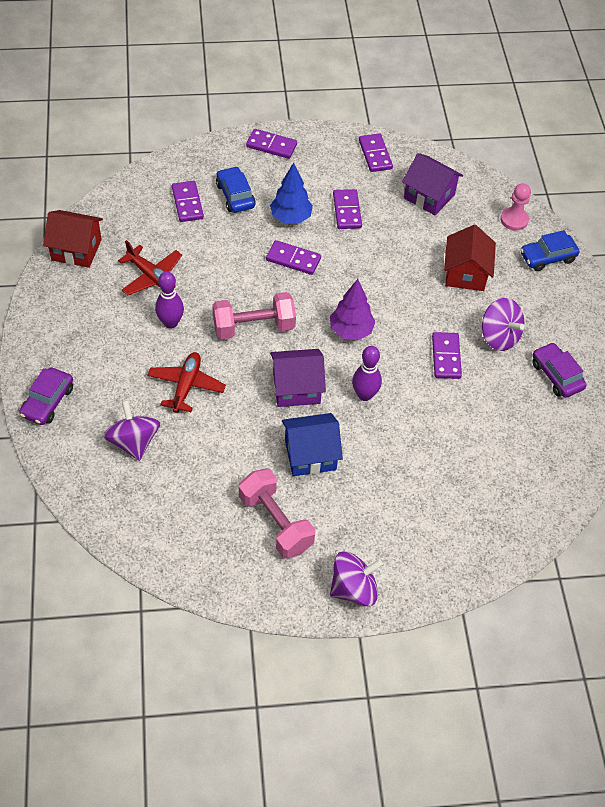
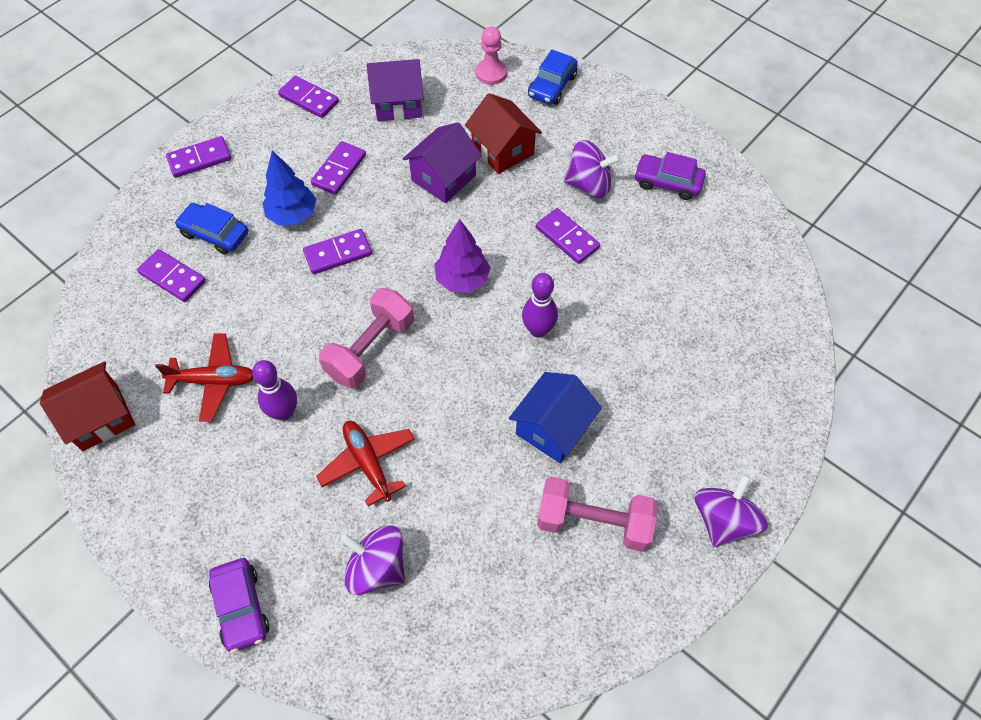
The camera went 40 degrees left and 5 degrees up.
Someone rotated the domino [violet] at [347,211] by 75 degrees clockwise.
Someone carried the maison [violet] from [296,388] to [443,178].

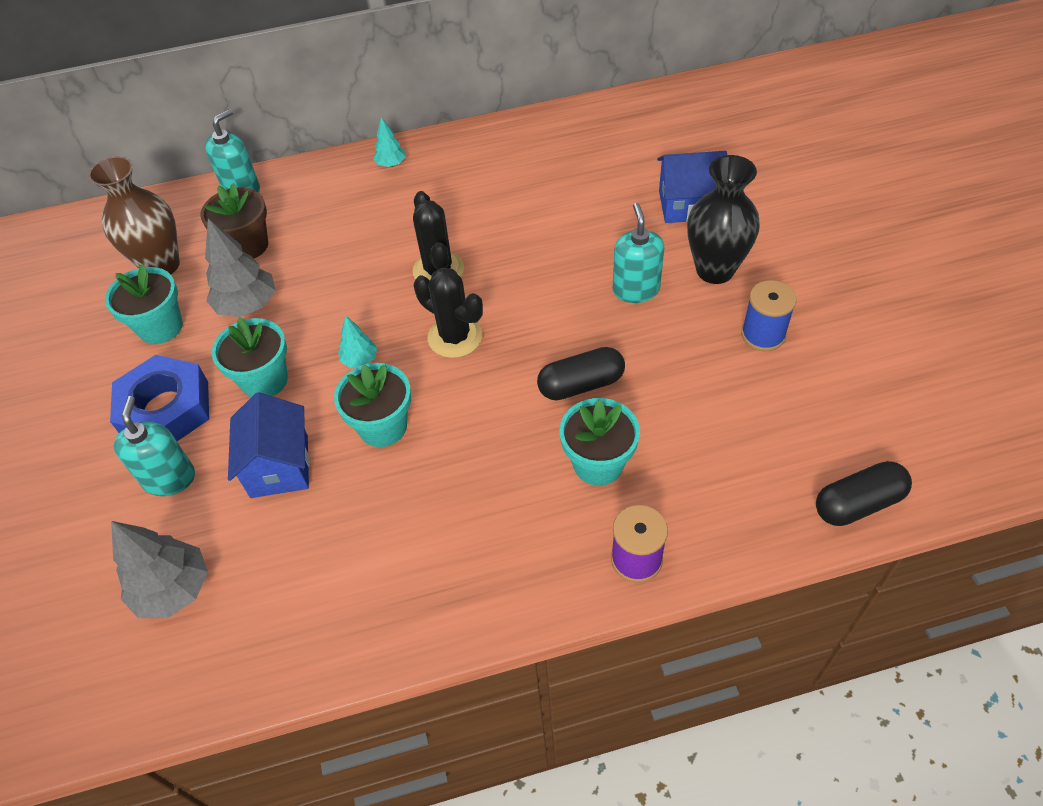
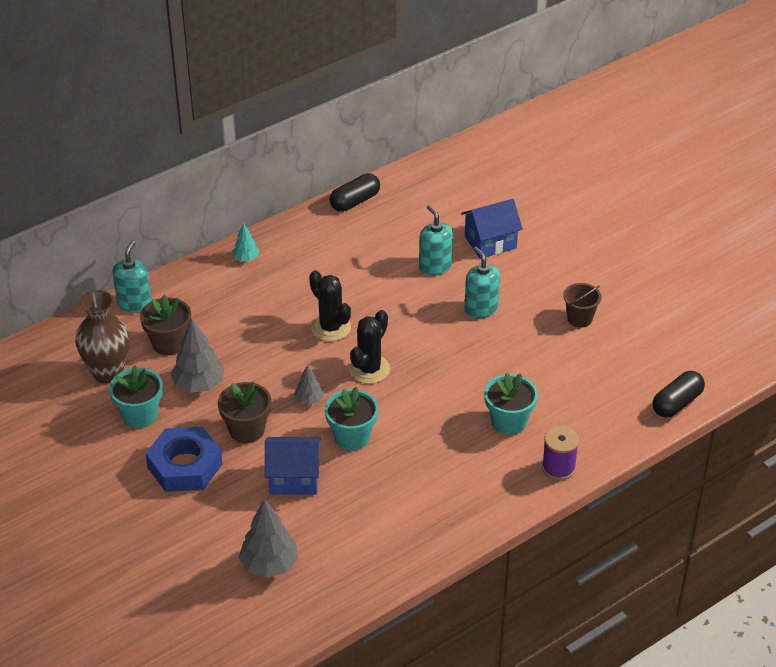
The camera went 25 degrees left and 10 degrees down.
Someone took away the vase [noir] at [715,270].
Someone rotated the cactus [noir] at [455,337] by 75 degrees counterclockwise.
Someone swapped the bobine [bleu] at [763,335] for the seau [marron] at [579,318].
Someone repainted the arbre [turquoise] at [360,360], which became the arbre [gris] at [309,400].
Someone repainted the pot de fleurs [turquoise] at [264,380], which became the pot de fleurs [marron] at [247,430].
Someone carried the gélule [noir] from [581,385] to [355,201].
Someone rotated the maison [bleu] at [279,466] by 60 degrees counterclockwise.
Someone carried the distributeur de savon [turquoise] from [169,478] to [435,266].

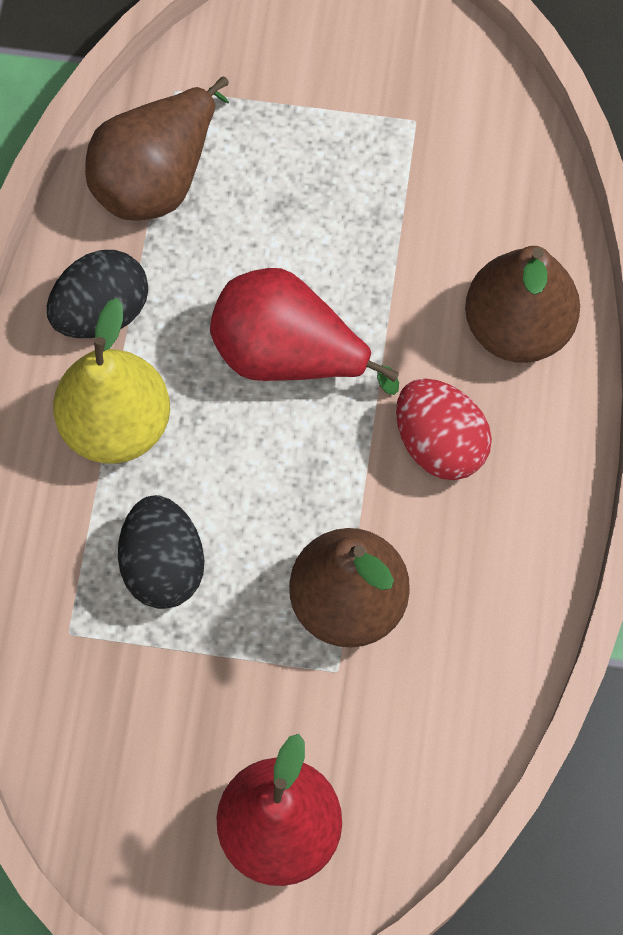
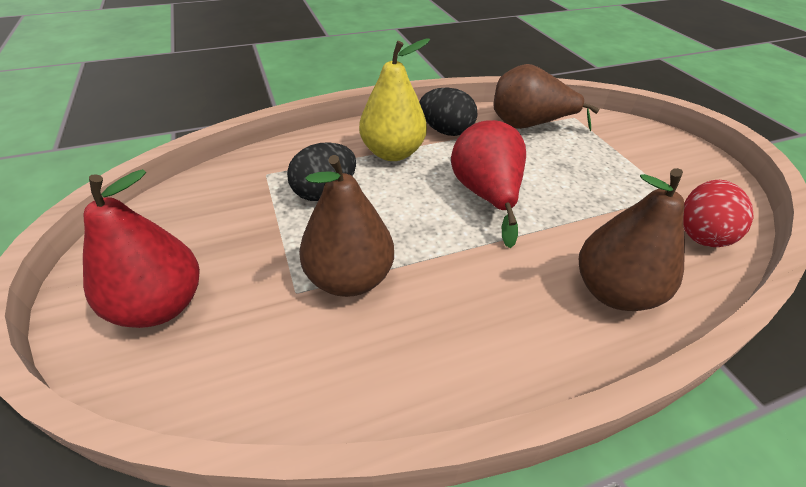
The camera went 60 degrees right and 25 degrees down.
Someone carried the œuf [rouge] from [439,444] to [700,234].

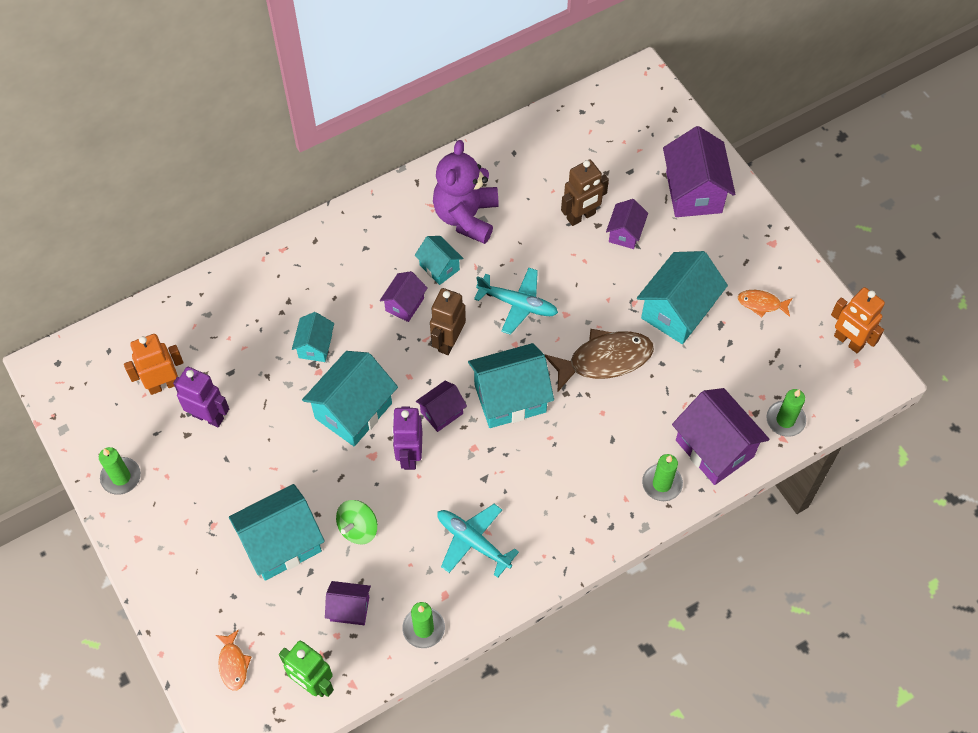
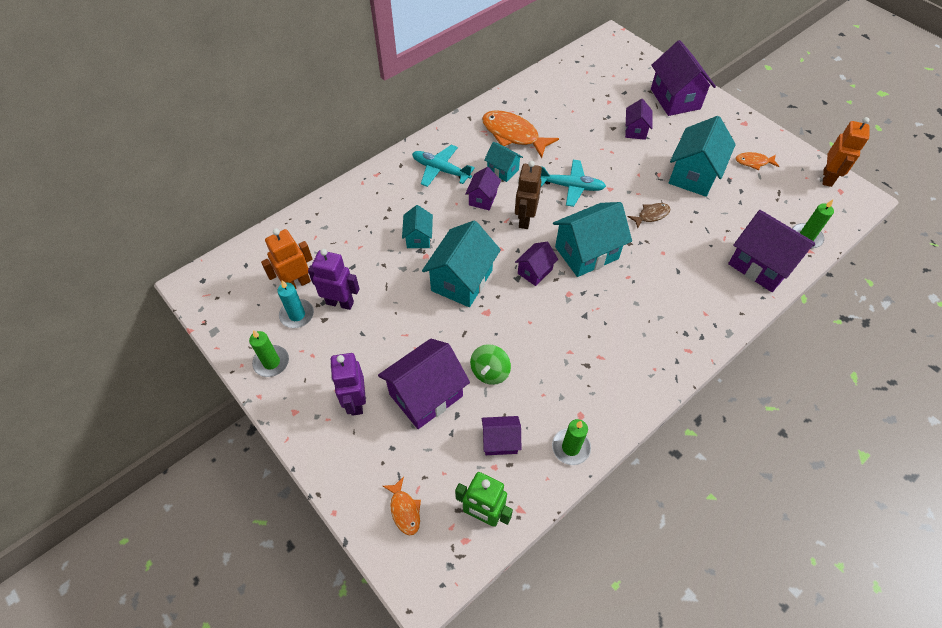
The camera went 10 degrees left and 5 degrees down.
Someone swapped the ours en peluche [violet] at [466,216] for the poisson [orange] at [513,135].
Someone took away the robot [marron] at [581,216].
Someone rotated the robot [orange] at [848,341] by 105 degrees counterclockwise.
Someone scaled the poisson [marron] at [604,360] by 0.51.
Someone carried the robot [violet] from [409,455] to [355,402].
Someone took away the bougie [vert] at [662,484].
Someone repainted the maison [turquoise] at [282,544], which became the maison [violet] at [426,395].
Someone carried the avion [turquoise] from [473,542] to [441,170].
Someone put down the bougie [turquoise] at [297,315].

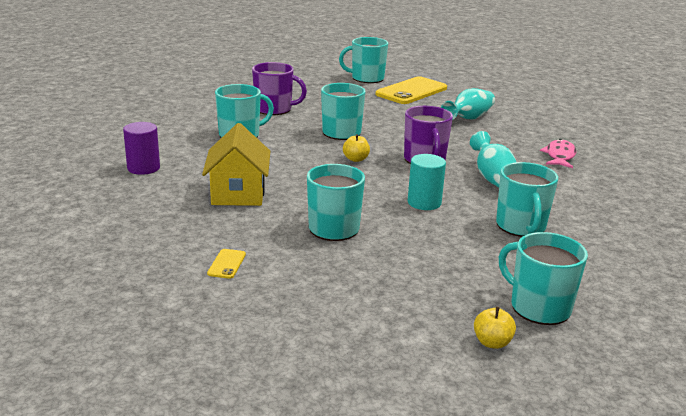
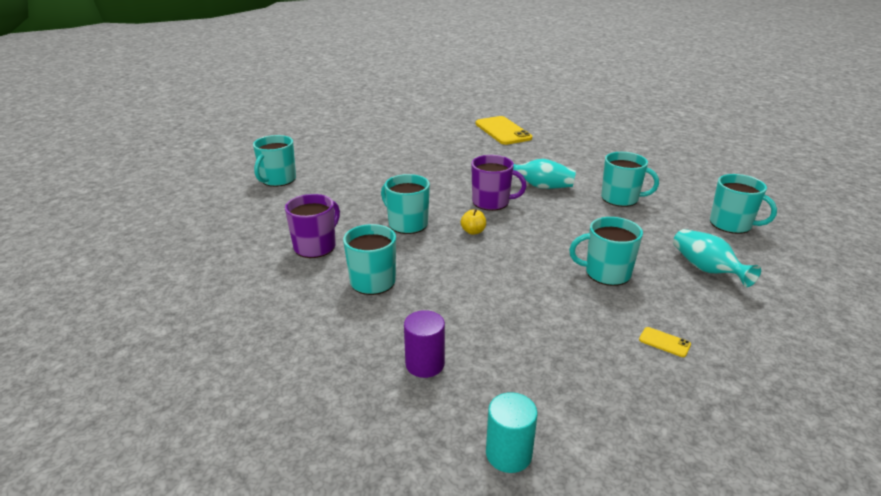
The camera went 65 degrees left and 5 degrees up.
Someone carried the téléphone [jaune] from [411,91] to [503,131].
Someone carried the vase [turquoise] from [469,118] to [706,269].
Someone took away the maison [jaune] at [238,193].
Someone took away the poisson [rose] at [559,156].
Someone carried the cylindre [turquoise] from [424,203] to [508,454].
Someone rotated the tasse [turquoise] at [538,307] by 120 degrees counterclockwise.
Someone took away the pomme [jaune] at [492,342].

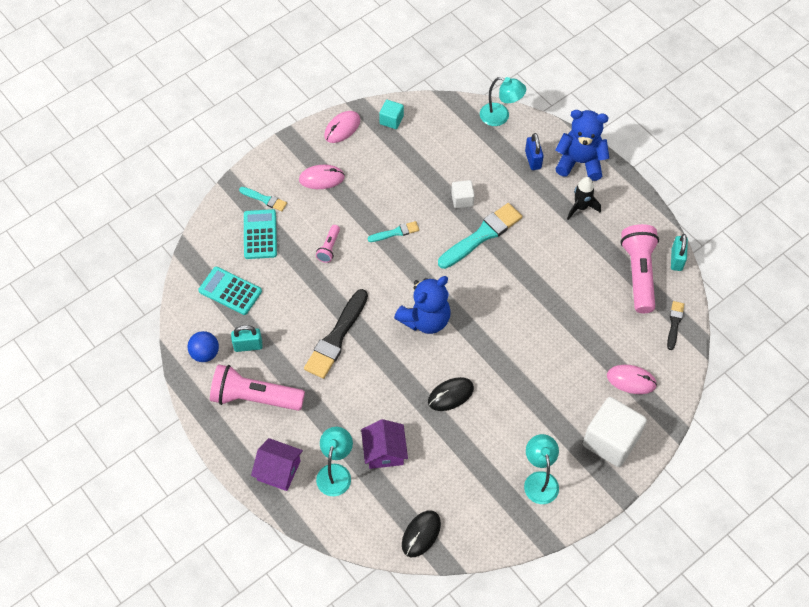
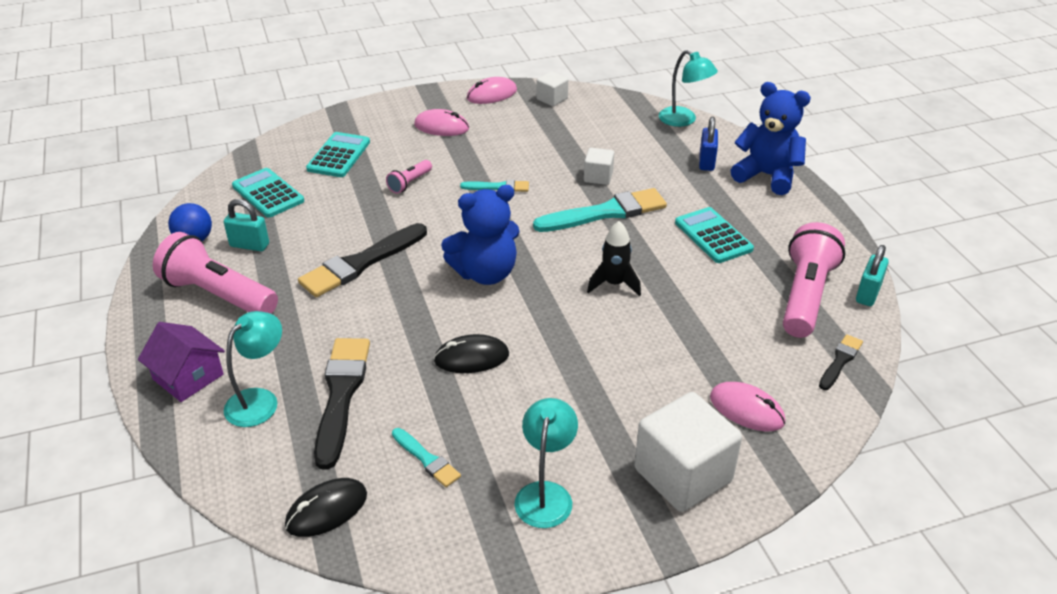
The camera went 20 degrees right and 20 degrees down.
Someone repainted the cube [turquoise] at [391,120], which became the cube [blanc] at [552,99].
Someone carried the fusée [noir] from [581,207] to [614,284].
Someone carried the pinceau [turquoise] from [264,199] to [426,459].
Someone swapped the maison [violet] at [384,451] for the pinceau [noir] at [341,395].
Someone put down the calculatrice [turquoise] at [713,236].

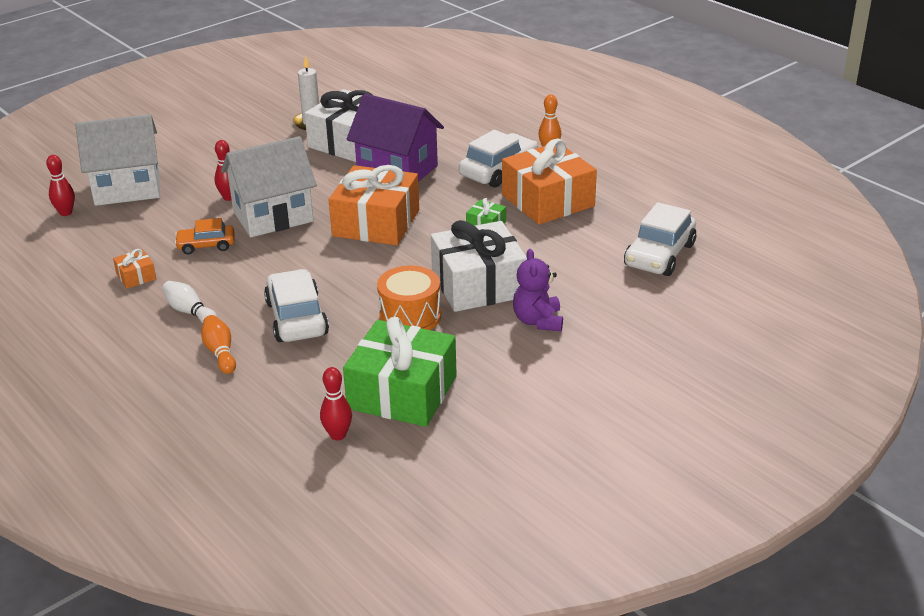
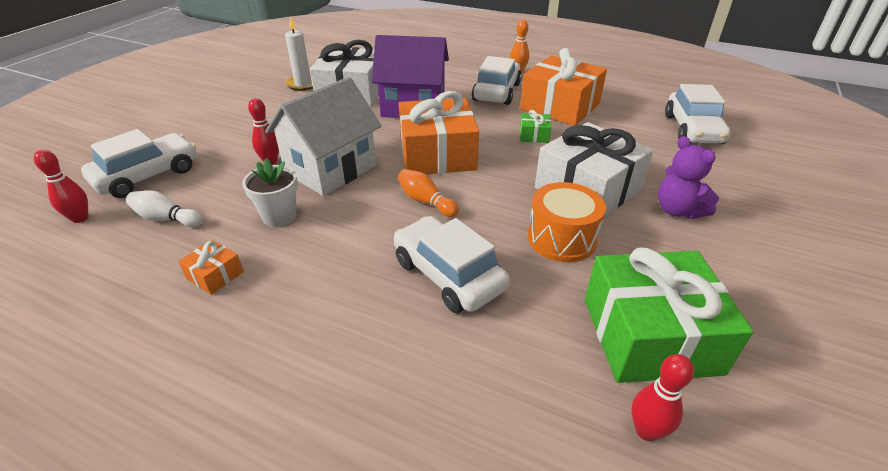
The camera went 25 degrees left and 5 degrees up.
Someone swapped the maison [blanc] at [127,188] for the voiture [blanc] at [147,175].
Someone swapped the voiture [orange] at [206,245] for the pot de fleurs [blanc] at [279,216].
Someone carried the quille [blanc] from [190,312] to [166,219].
Someone carried the quille [orange] from [220,352] to [426,201].

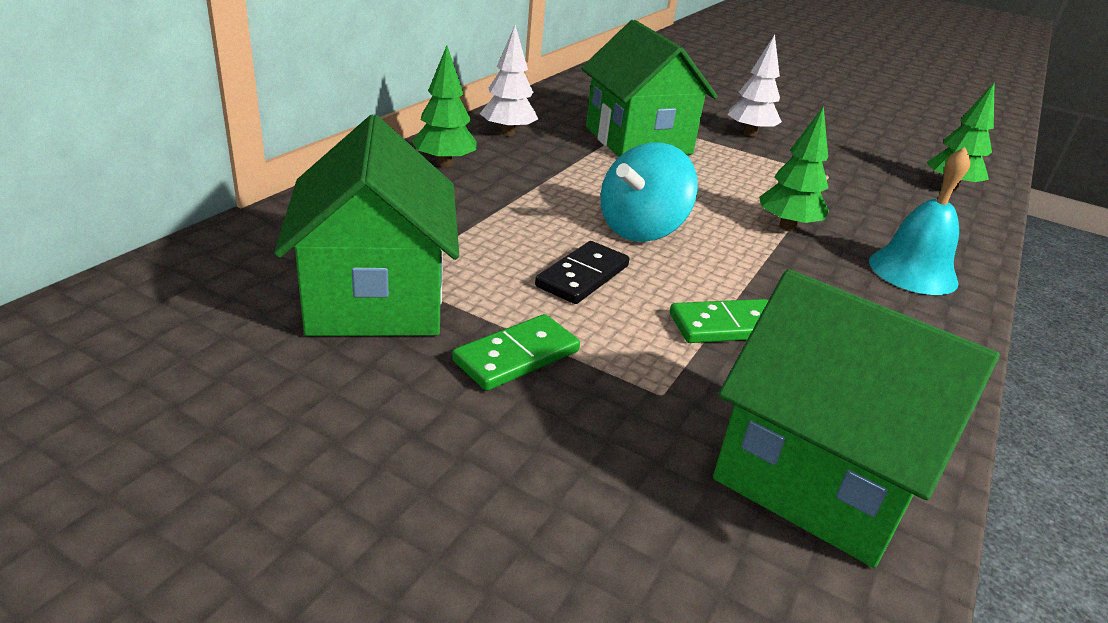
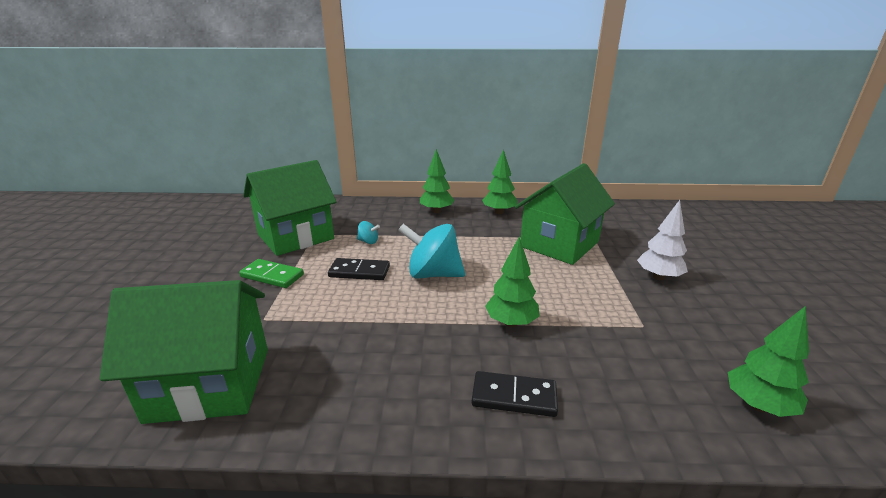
The camera went 65 degrees right and 5 degrees down.
Someone repainted the arbre [blanc] at [508,133], which became the arbre [vert] at [499,212].
Someone swapped the cloche [turquoise] at [913,271] for the domino [noir] at [514,396].
Someone rotated the maison [vert] at [817,477] by 75 degrees clockwise.
Someone took away the domino [vert] at [727,326].
Someone put down the toupie [turquoise] at [368,241].

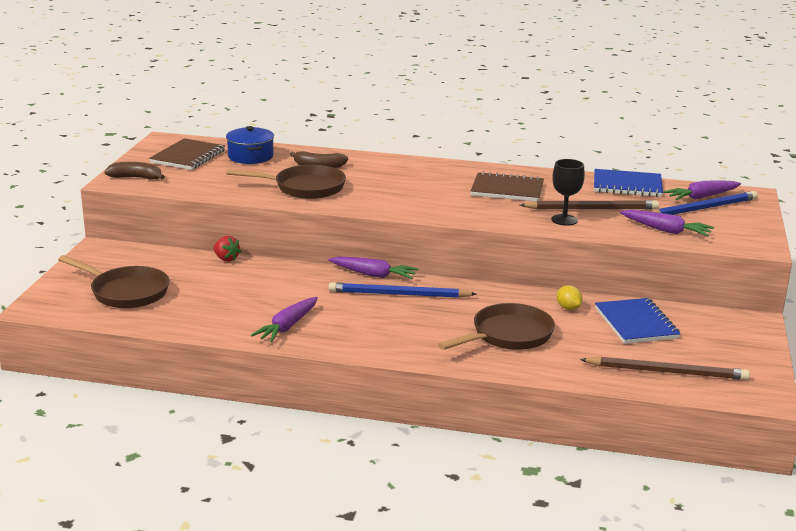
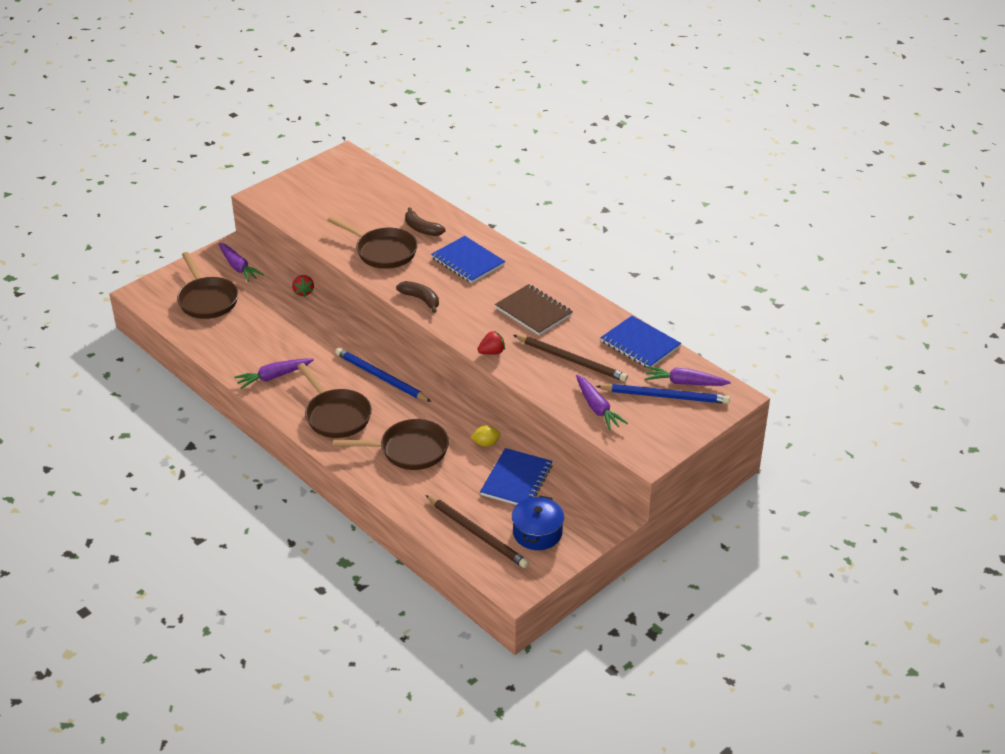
The camera went 35 degrees right and 15 degrees up.
Someone carried the marmite [bleu] from [250,156] to [537,533].
Someone took away the carnet [marron] at [188,157].
Someone took away the verre à pied [noir] at [564,220].
Someone carried the banane [marron] from [136,178] to [421,299].
Someone carried the carotte [violet] from [373,275] to [238,267].
Someone rotated the citron [jaune] at [568,308] by 75 degrees clockwise.
Someone put down the carnet [bleu] at [467,261].
Someone put down the fraise [rouge] at [492,352].
Someone put down the poêle [marron] at [336,415].

